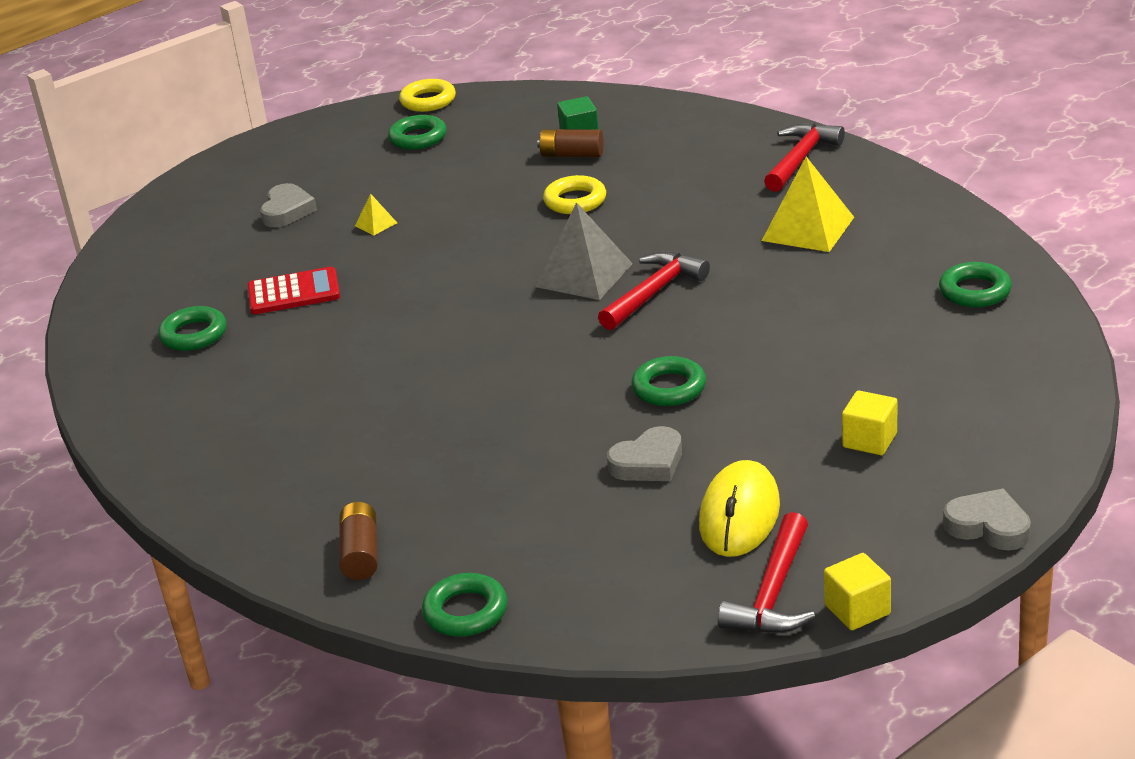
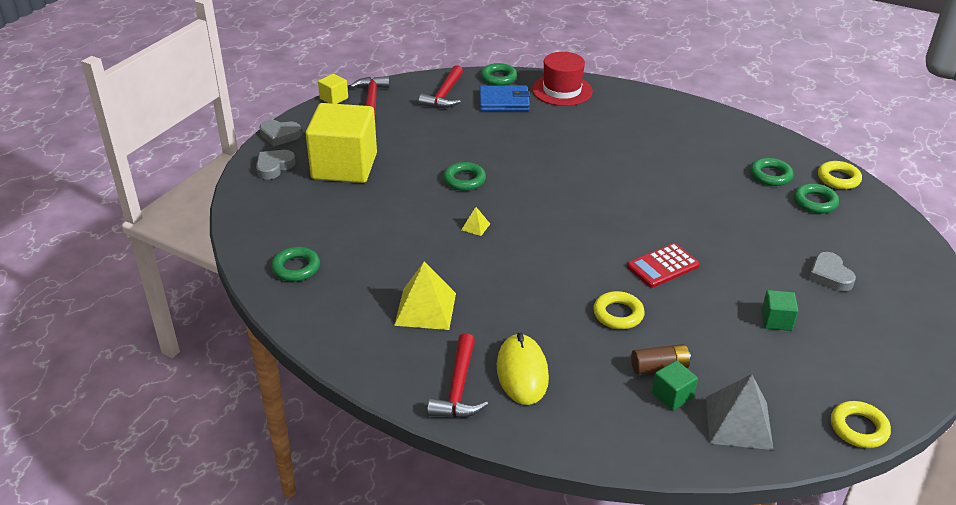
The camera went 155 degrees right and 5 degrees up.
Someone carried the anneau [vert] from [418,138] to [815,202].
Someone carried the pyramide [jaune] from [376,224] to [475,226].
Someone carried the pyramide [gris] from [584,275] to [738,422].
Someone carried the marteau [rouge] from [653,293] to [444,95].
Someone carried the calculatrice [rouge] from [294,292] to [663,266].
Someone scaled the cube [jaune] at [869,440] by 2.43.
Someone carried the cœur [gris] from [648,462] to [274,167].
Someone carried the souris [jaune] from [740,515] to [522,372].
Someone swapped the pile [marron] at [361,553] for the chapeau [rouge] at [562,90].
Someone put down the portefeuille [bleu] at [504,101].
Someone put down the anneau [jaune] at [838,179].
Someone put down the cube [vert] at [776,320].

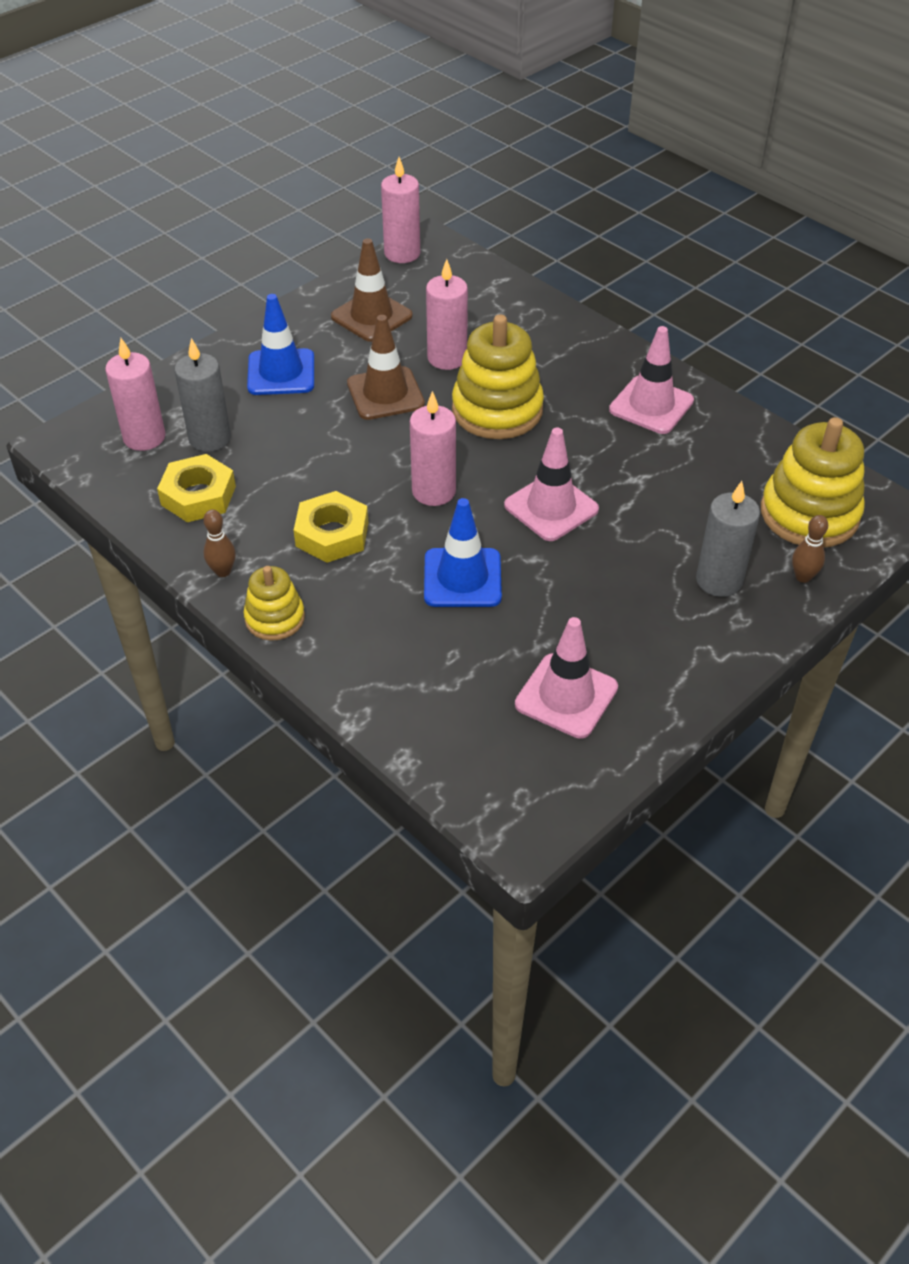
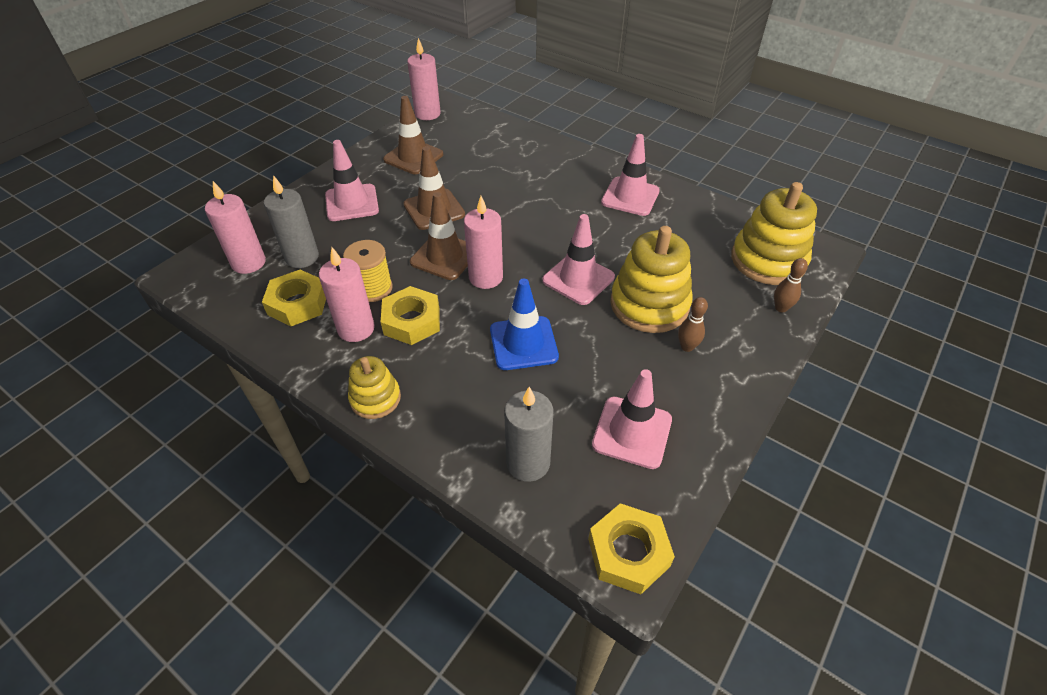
The camera went 10 degrees left and 0 degrees up.
Someone carried the bougie [rose] from [447,358] to [356,329].
Someone repainted the cône de chantier [bleu] at [281,373], which became the cône de chantier [rose] at [352,203].
Someone carried the jouet à empiler [jaune] from [497,410] to [649,304].
Someone carried the bougie [gris] from [719,580] to [528,463].
Someone carried the quille [marron] from [223,571] to [687,347].
Someone put down the cône de chantier [marron] at [444,256].
Someone put down the bobine [jaune] at [373,288].
Someone put down the écrou [jaune] at [628,552].

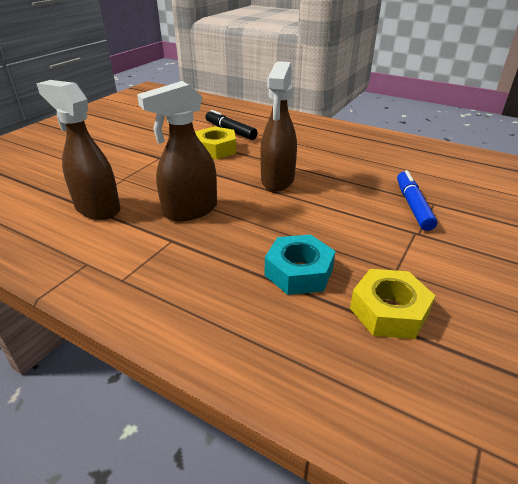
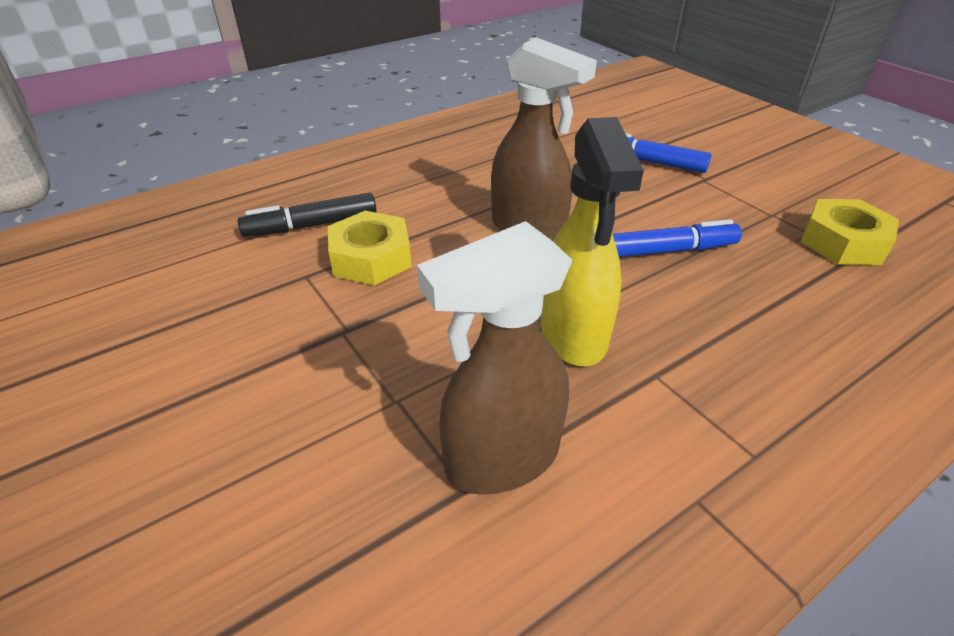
The camera went 65 degrees left and 5 degrees up.
Someone repainted the vaporisateur [marron] at [189,211], which became the vaporisateur [jaune] at [573,335].
Someone took away the écrou [turquoise] at [299,272].
Someone put down the feutre [bleu] at [668,251].

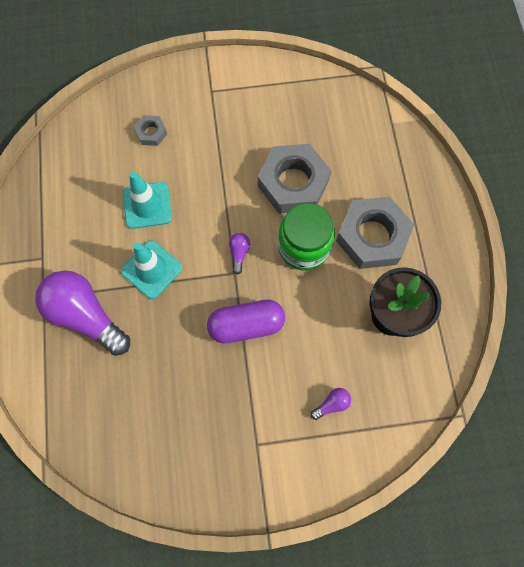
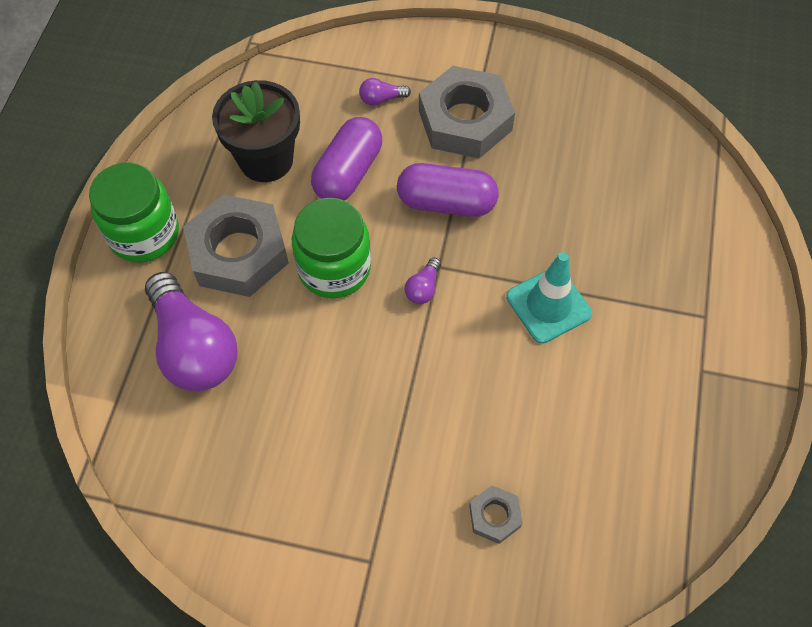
The camera went 160 degrees left and 10 degrees down.
Someone carried the écrou [gris] from [293,183] to [465,120].
Someone took away the cône de chantier [turquoise] at [147,205].
Someone carried the ampoule [violet] from [86,315] to [194,348].
Someone put down the gélule [violet] at [348,173].
Someone put down the bocal [vert] at [144,234].

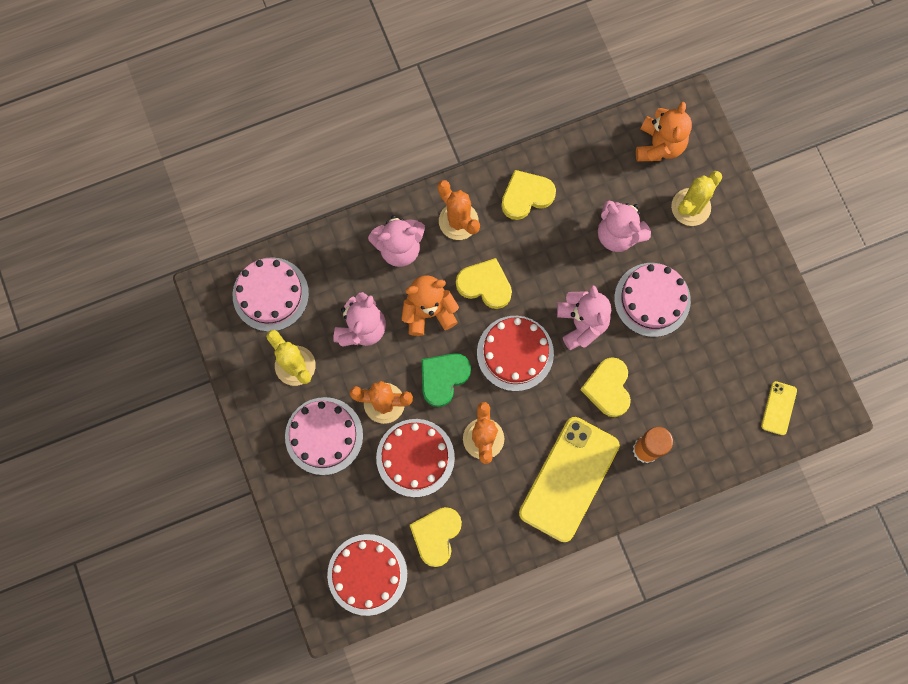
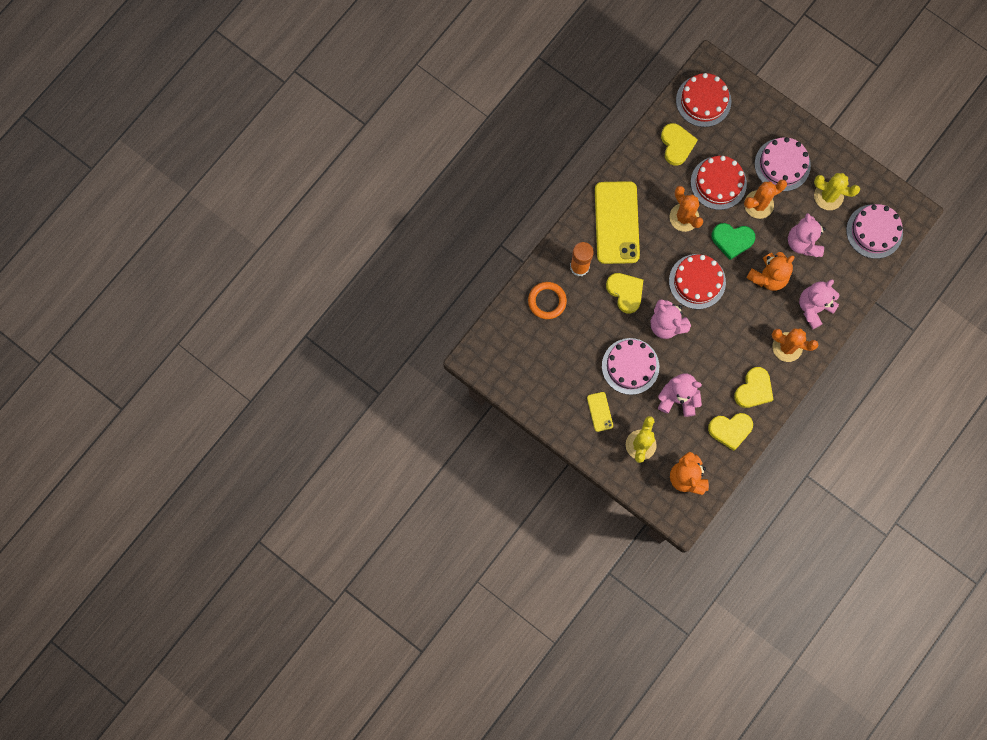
The camera went 150 degrees right and 0 degrees up.
Someone carried the cœur [jaune] from [485,285] to [730,430].
Someone rotated the cœur [vert] at [443,378] by 90 degrees clockwise.
Someone carried the téléphone [jaune] from [778,408] to [600,411].
Someone put down the anneau [orange] at [547,301].

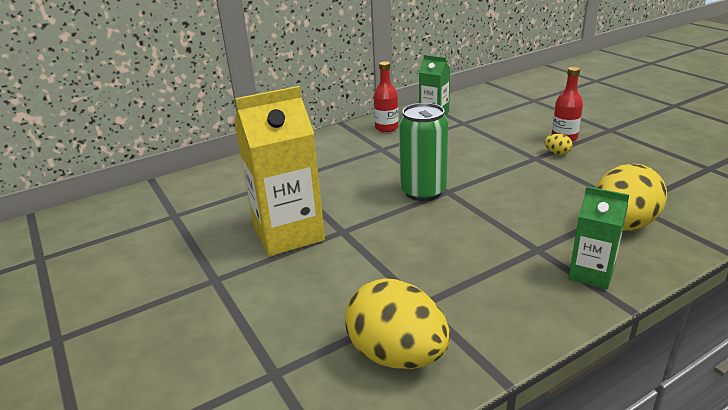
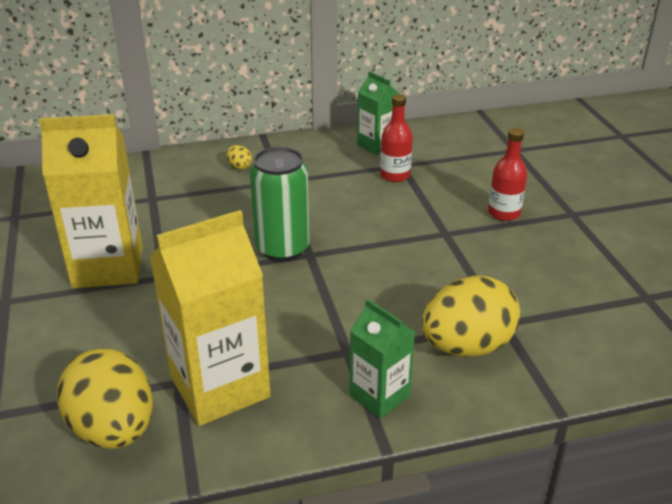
The camera went 15 degrees right and 5 degrees up.
Someone carried the bouteille [rouge] from [386,128] to [395,175].
Someone carried the œuf [jaune] from [557,153] to [239,167].
Someone put down the brique de lait [jaune] at [220,387].

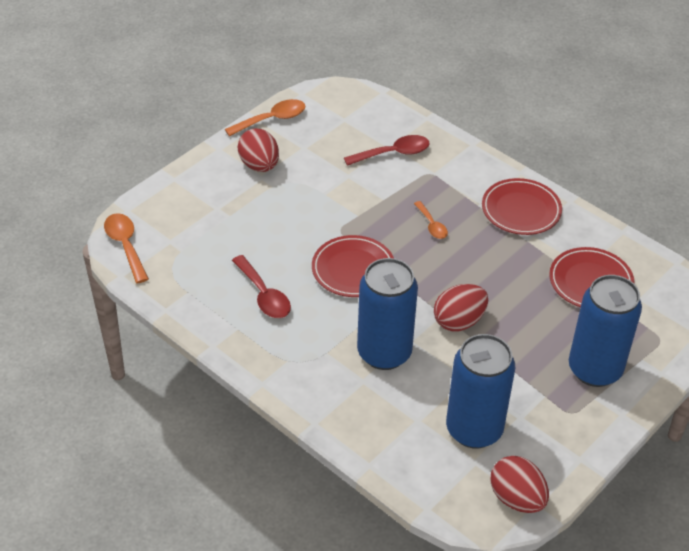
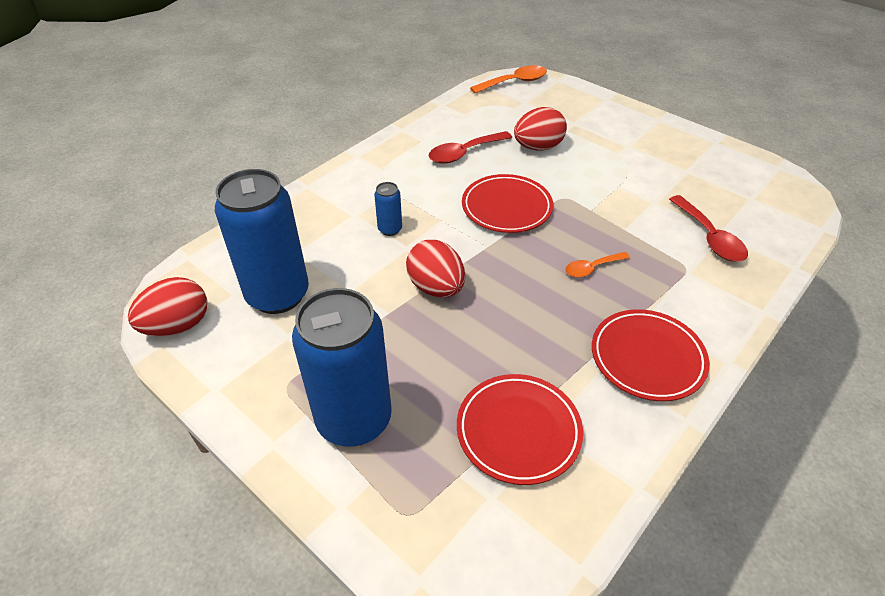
The camera went 90 degrees right and 0 degrees up.
Someone took away the cuillère [orange] at [271,120].
Someone carried the œuf [rouge] from [259,165] to [538,147].
Someone scaled the canette [bleu] at [384,353] by 0.42.

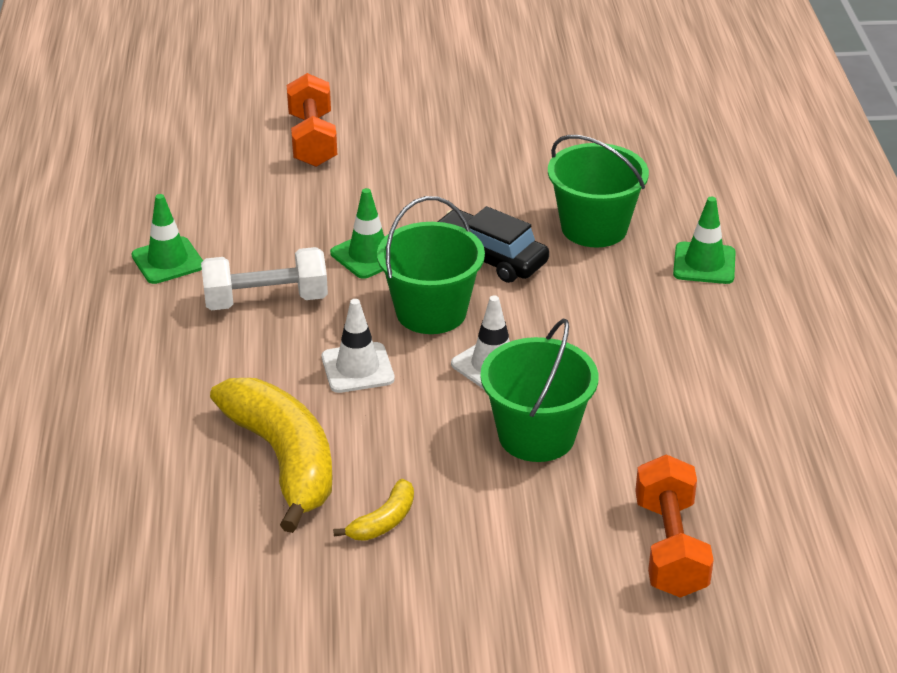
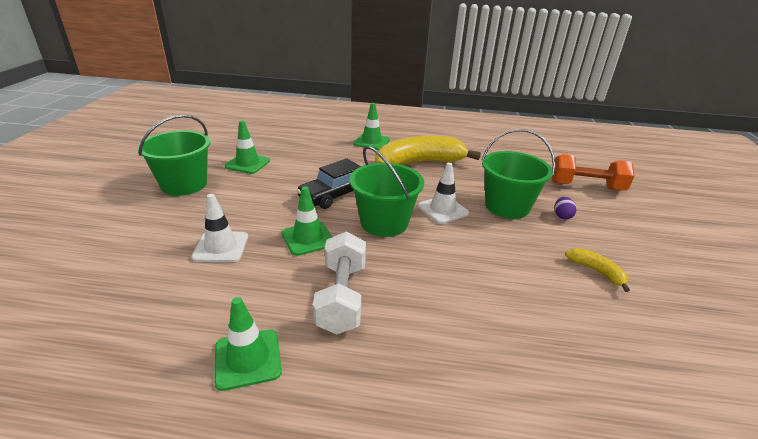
The camera went 80 degrees left and 5 degrees down.
Someone took away the haltère [orange] at [312,140].
Someone carried the seau [vert] from [594,228] to [184,184].
Someone carried the cône de chantier [blanc] from [357,368] to [221,247].
Someone carried the banane [jaune] from [284,459] to [419,163].
Someone put down the cône de chantier [vert] at [247,164].
Someone put down the œuf [violet] at [562,216].

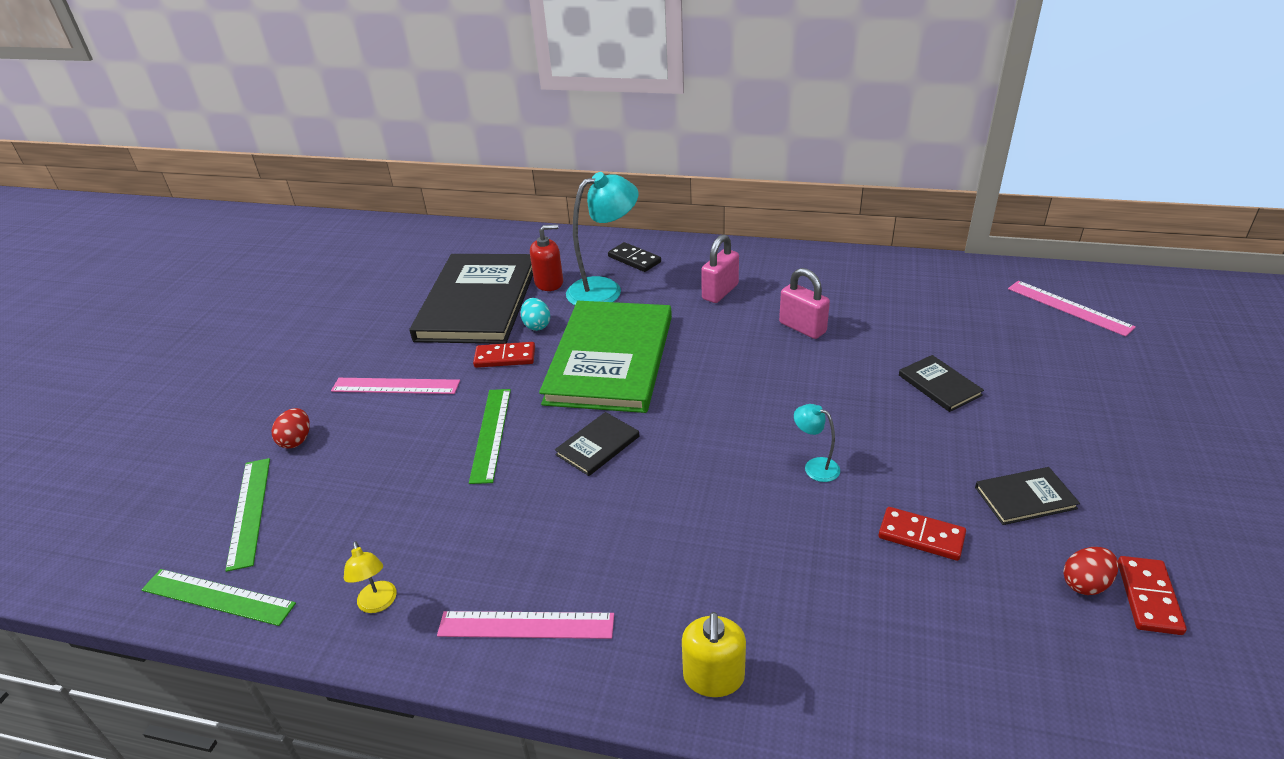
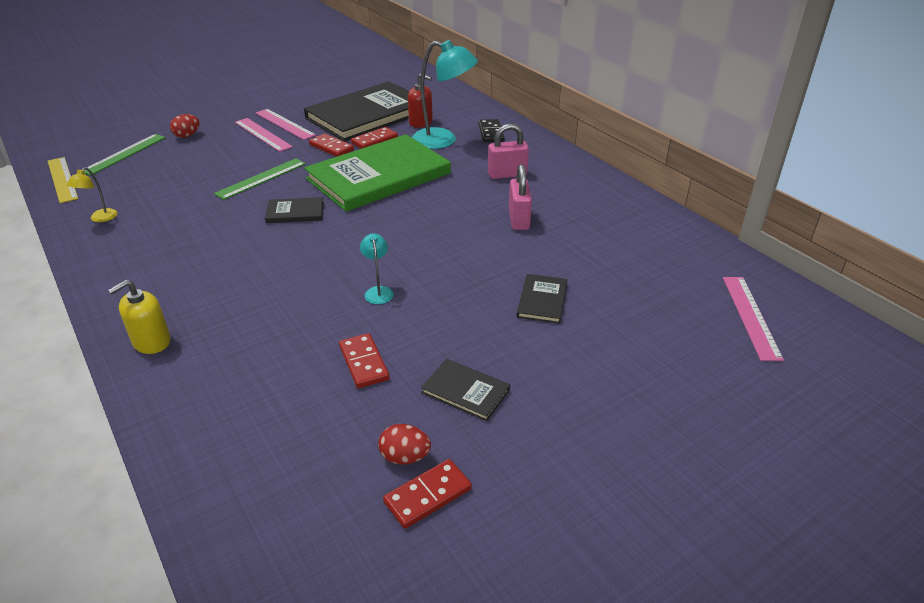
The camera went 40 degrees right and 0 degrees up.
Someone swapped the œuf [turquoise] at [537,325] for the domino [rouge] at [374,140].
Someone repainted the règle [vert] at [218,597], which became the règle [jaune] at [62,179].
Someone carried the règle [rose] from [526,625] to [284,124].

